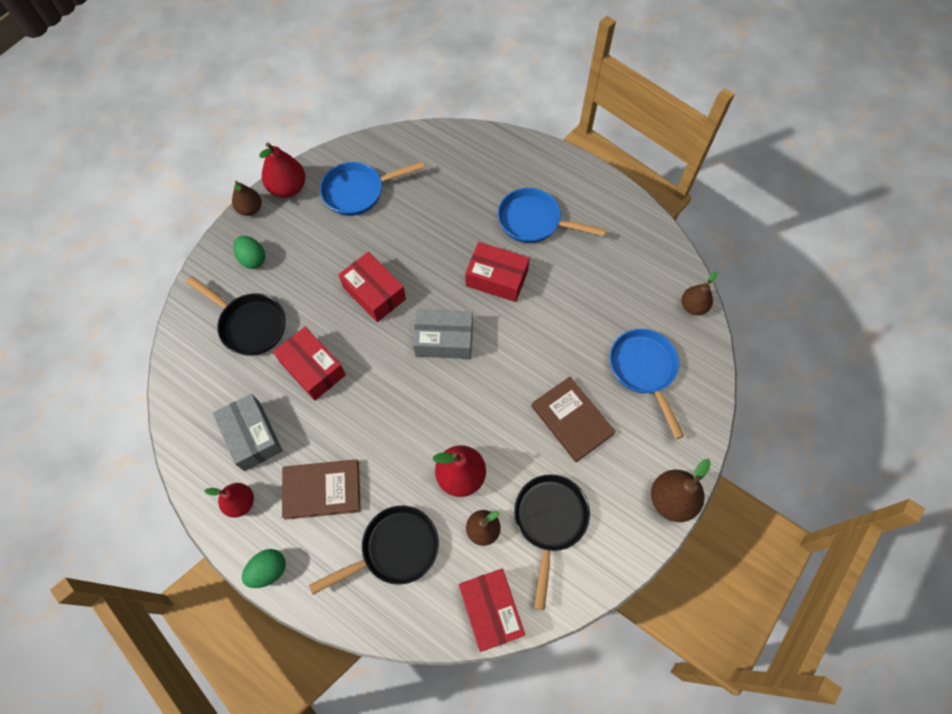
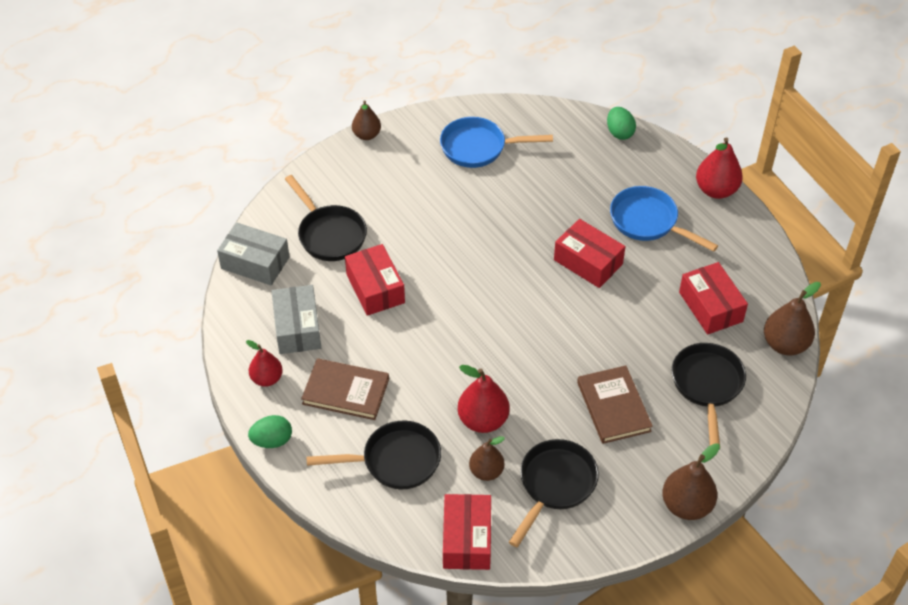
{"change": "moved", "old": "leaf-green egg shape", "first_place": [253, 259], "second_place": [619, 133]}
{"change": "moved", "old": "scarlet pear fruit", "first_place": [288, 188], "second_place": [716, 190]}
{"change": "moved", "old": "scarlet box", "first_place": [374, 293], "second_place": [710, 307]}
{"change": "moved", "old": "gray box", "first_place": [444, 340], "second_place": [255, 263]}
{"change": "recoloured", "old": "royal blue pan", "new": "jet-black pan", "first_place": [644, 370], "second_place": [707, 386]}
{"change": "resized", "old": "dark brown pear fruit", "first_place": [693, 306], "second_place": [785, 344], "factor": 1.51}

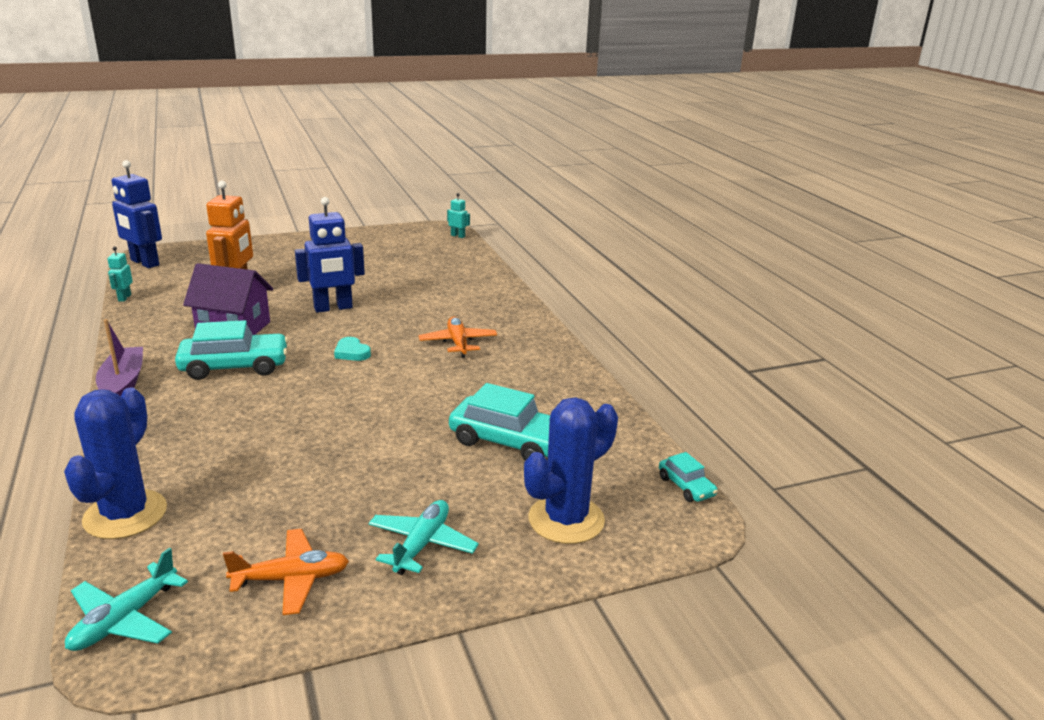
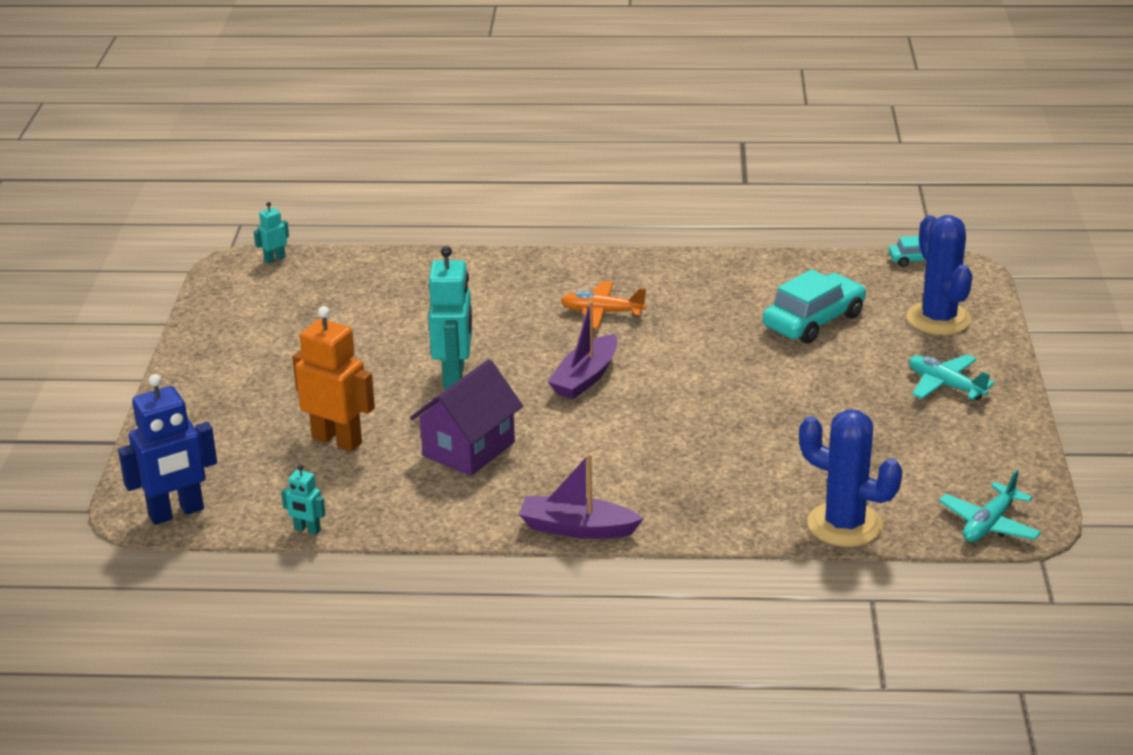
{"change": "turned", "old": "turquoise toy plane", "first_place": [124, 619], "second_place": [989, 524], "degrees": 75}
{"change": "removed", "old": "turquoise toy car", "first_place": [235, 367]}
{"change": "removed", "old": "orange-coloured toy plane", "first_place": [291, 579]}
{"change": "recoloured", "old": "royal blue robot figure", "new": "turquoise robot figure", "first_place": [333, 308], "second_place": [454, 376]}
{"change": "replaced", "old": "turquoise heart", "new": "royal purple boat", "first_place": [352, 352], "second_place": [585, 378]}

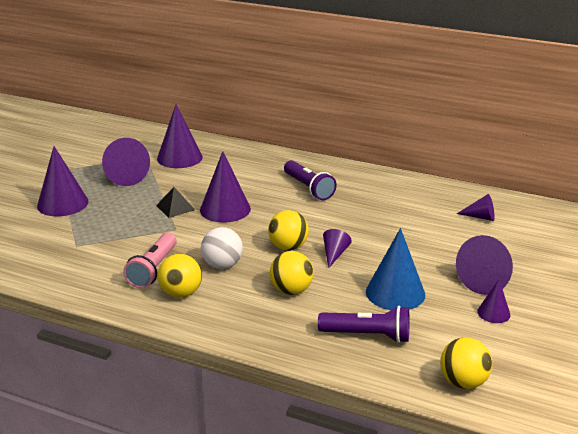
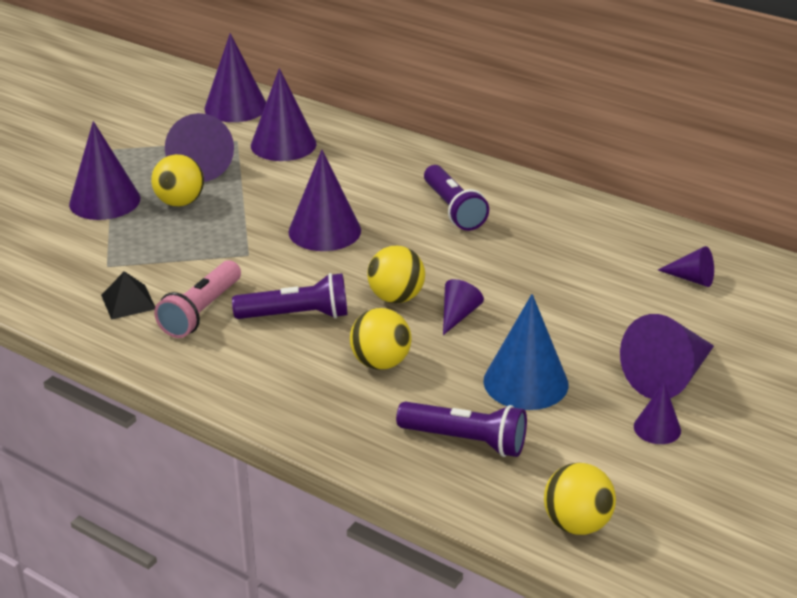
{"change": "moved", "old": "jet-black solid pyramid", "first_place": [175, 207], "second_place": [128, 302]}
{"change": "moved", "old": "golden sphere", "first_place": [181, 293], "second_place": [180, 202]}
{"change": "replaced", "old": "snow-white sphere", "new": "royal purple pocket torch", "first_place": [222, 265], "second_place": [296, 315]}
{"change": "added", "new": "royal purple cone", "second_place": [235, 107]}

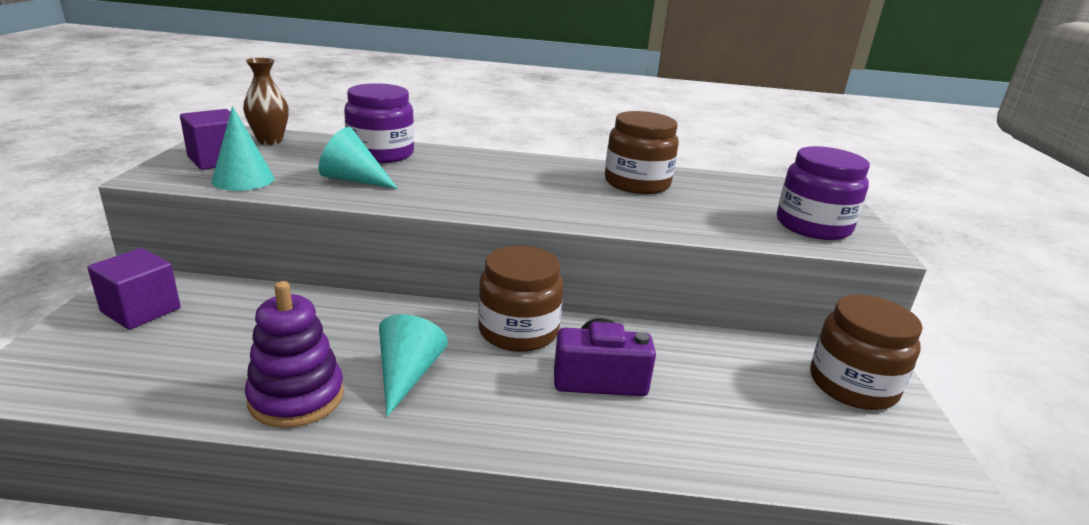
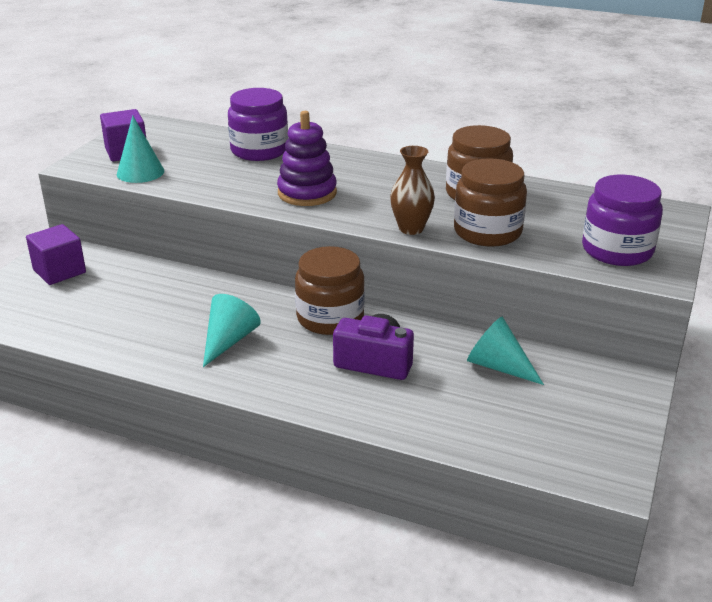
{"change": "moved", "old": "dark brown vase", "first_place": [270, 141], "second_place": [411, 229]}
{"change": "moved", "old": "royal purple ring stacker", "first_place": [296, 397], "second_place": [307, 193]}
{"change": "moved", "old": "turquoise cone", "first_place": [354, 180], "second_place": [498, 366]}
{"change": "moved", "old": "dark brown jam jar", "first_place": [852, 385], "second_place": [487, 232]}

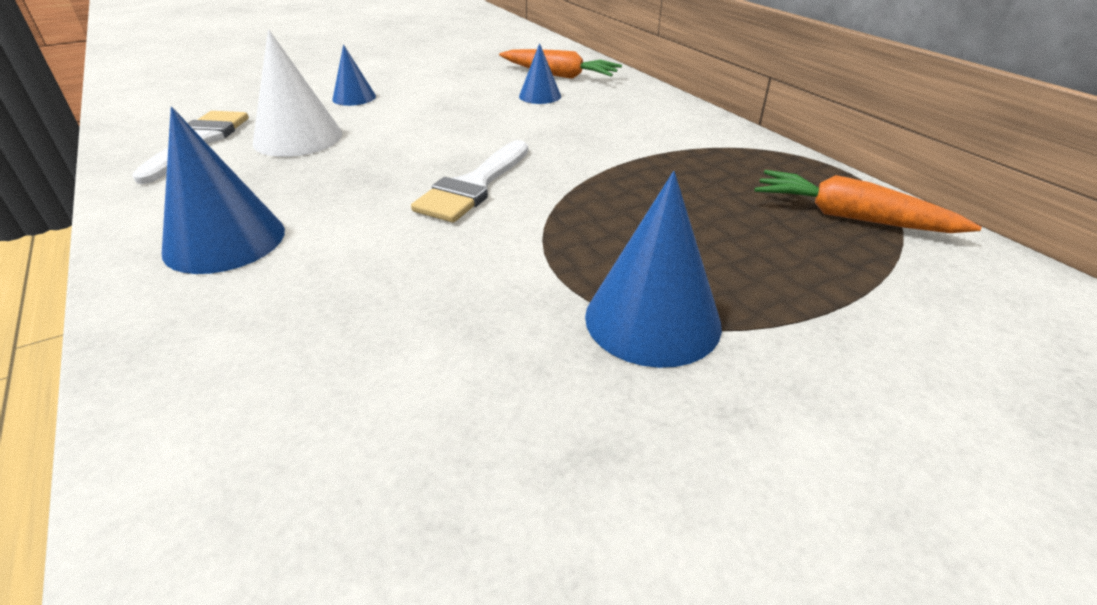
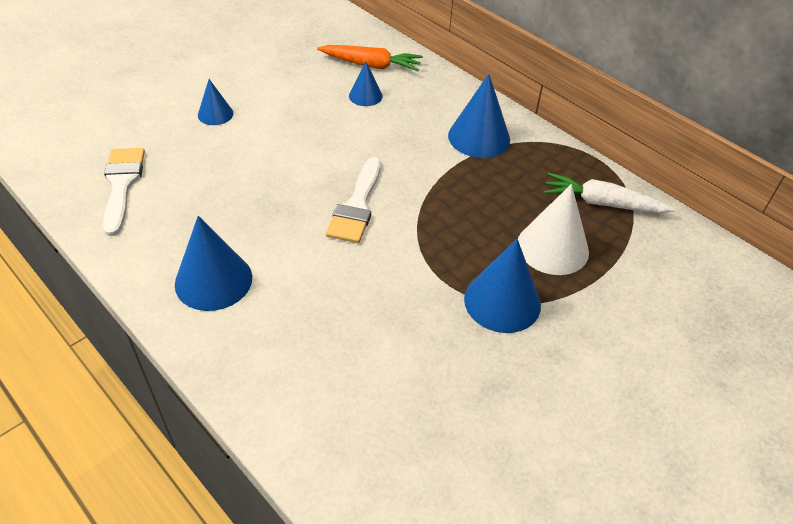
{"change": "moved", "old": "snow-white cone", "first_place": [298, 138], "second_place": [552, 247]}
{"change": "recoloured", "old": "orange-coloured carrot", "new": "snow-white carrot", "first_place": [850, 217], "second_place": [602, 203]}
{"change": "added", "new": "royal blue cone", "second_place": [479, 137]}

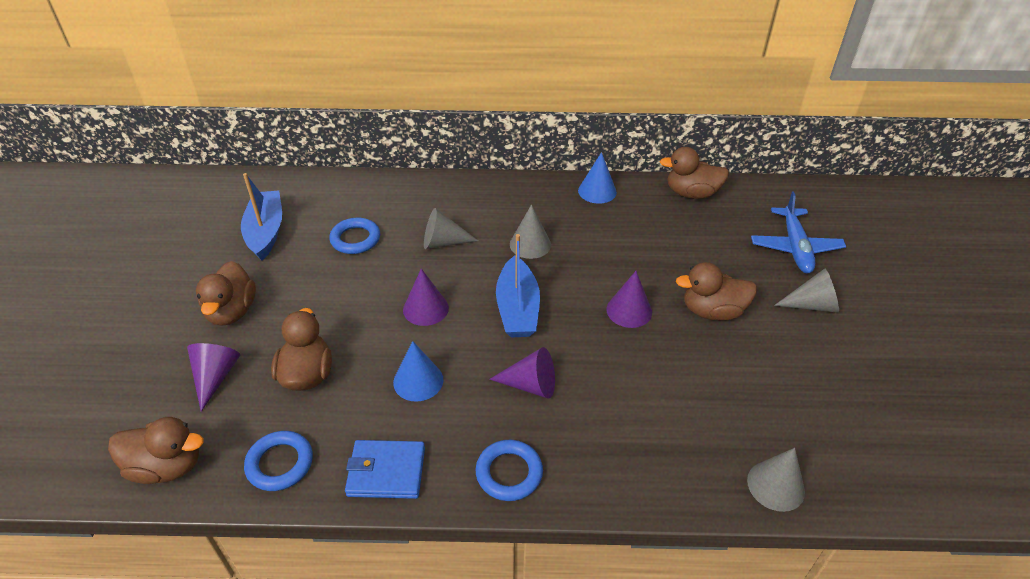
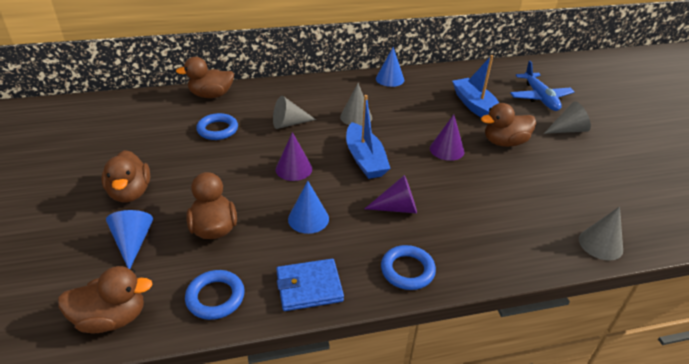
{"change": "recoloured", "old": "royal purple cone", "new": "royal blue cone", "first_place": [215, 377], "second_place": [133, 242]}
{"change": "moved", "old": "royal blue boat", "first_place": [266, 232], "second_place": [475, 106]}
{"change": "moved", "old": "dark brown rubber duck", "first_place": [691, 193], "second_place": [211, 95]}

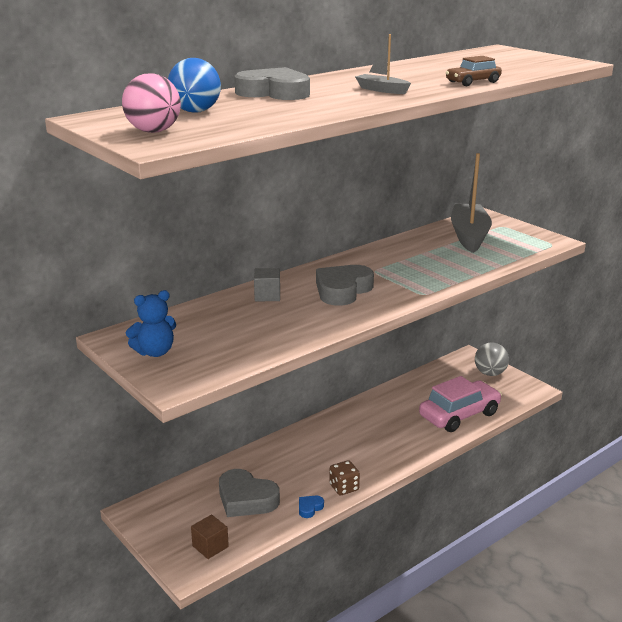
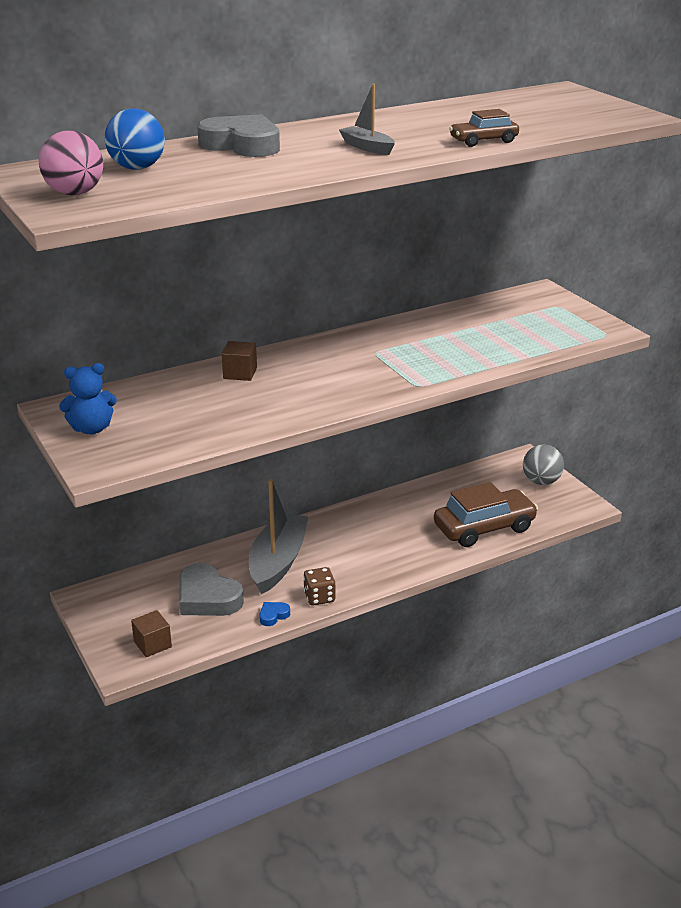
{"change": "recoloured", "old": "gray cube", "new": "dark brown cube", "first_place": [267, 296], "second_place": [240, 373]}
{"change": "removed", "old": "gray heart", "first_place": [342, 290]}
{"change": "recoloured", "old": "rosy toy car", "new": "dark brown toy car", "first_place": [459, 415], "second_place": [484, 528]}
{"change": "moved", "old": "gray boat", "first_place": [469, 236], "second_place": [278, 562]}

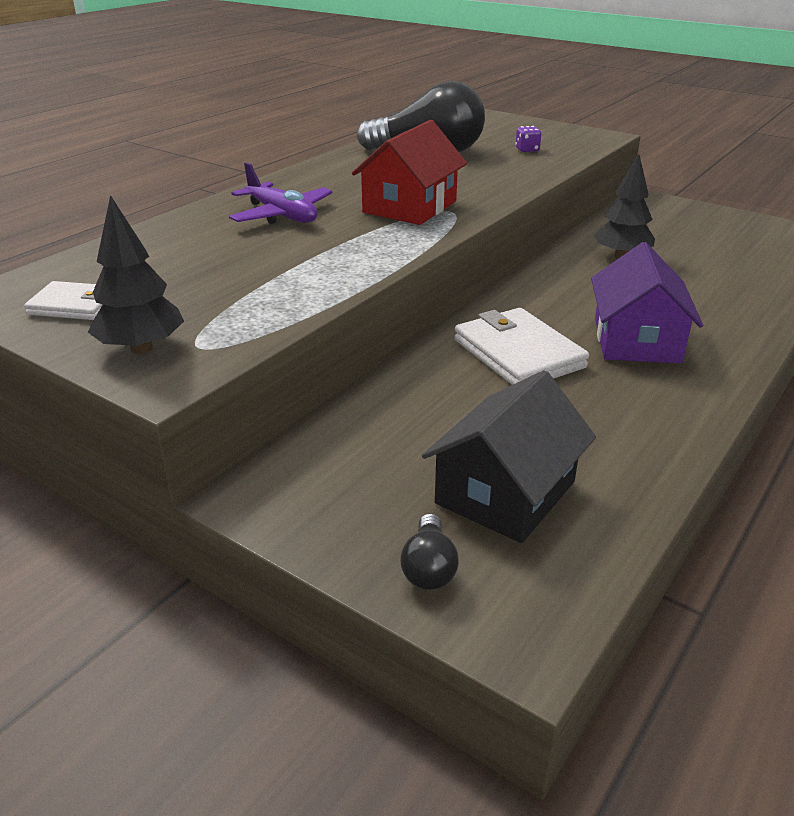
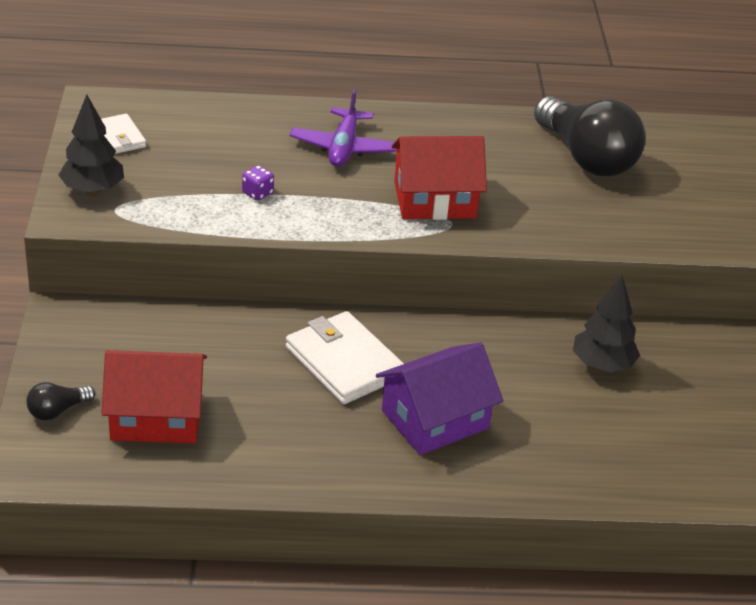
{"change": "recoloured", "old": "jet-black cottage", "new": "scarlet cottage", "first_place": [505, 492], "second_place": [156, 416]}
{"change": "turned", "old": "snow-white wallet", "first_place": [518, 353], "second_place": [344, 362], "degrees": -60}
{"change": "moved", "old": "royal purple die", "first_place": [527, 150], "second_place": [257, 193]}

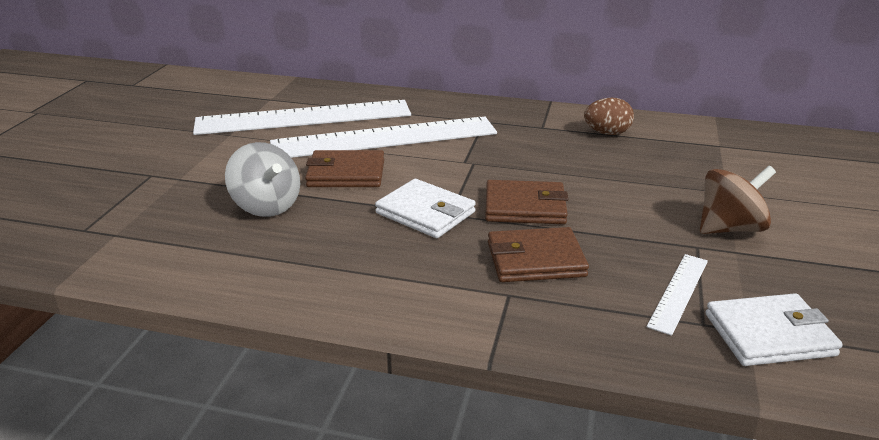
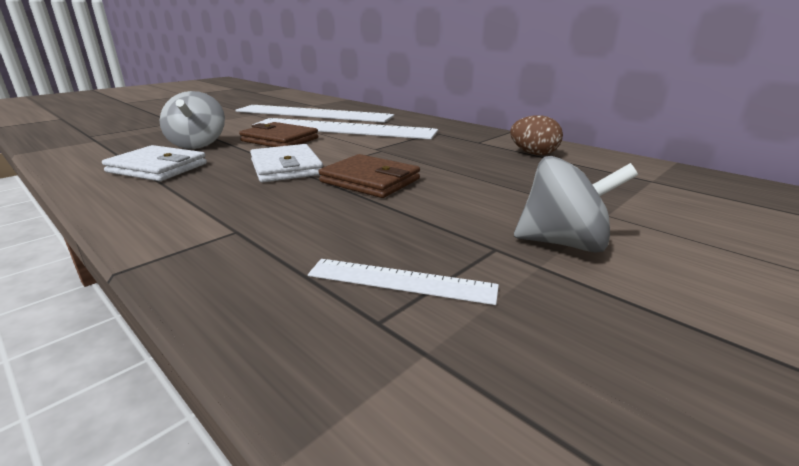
{"change": "removed", "old": "dark brown wallet", "first_place": [535, 260]}
{"change": "turned", "old": "snow-white measuring stick", "first_place": [678, 292], "second_place": [401, 281], "degrees": 45}
{"change": "recoloured", "old": "dark brown spinning top", "new": "gray spinning top", "first_place": [729, 228], "second_place": [563, 243]}
{"change": "moved", "old": "snow-white wallet", "first_place": [769, 334], "second_place": [157, 168]}

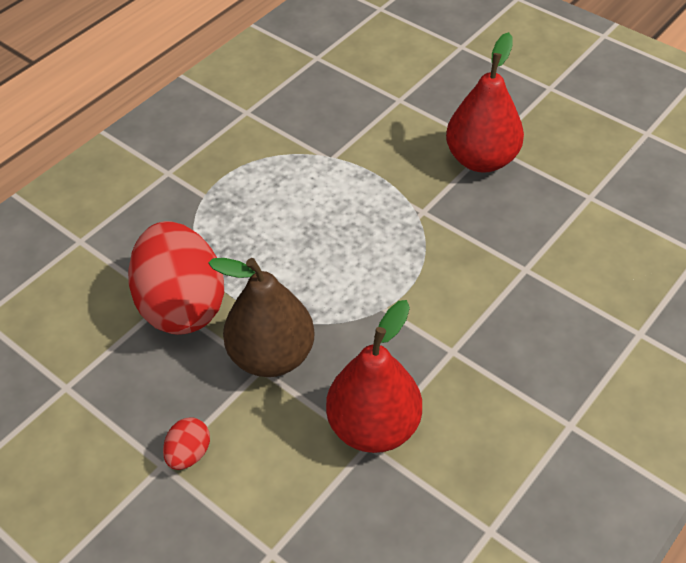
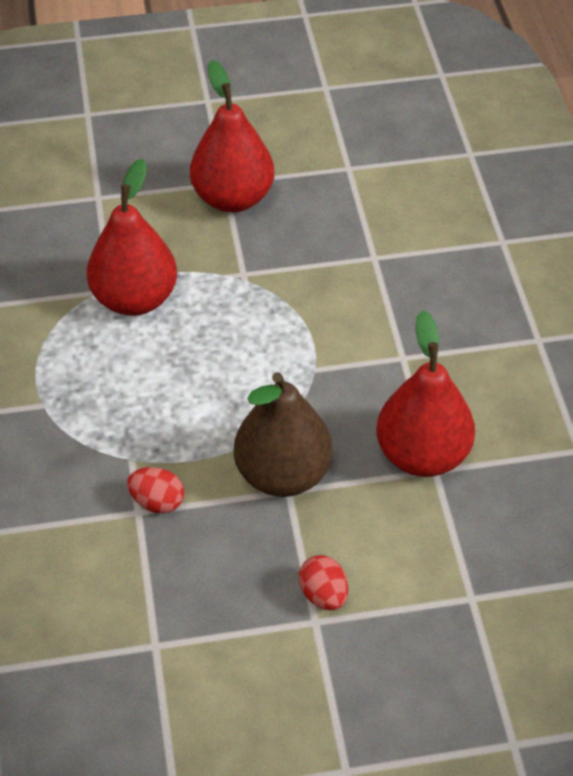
{"change": "resized", "old": "scarlet egg shape", "first_place": [182, 305], "second_place": [157, 502], "factor": 0.42}
{"change": "added", "new": "scarlet pear fruit", "second_place": [135, 299]}

